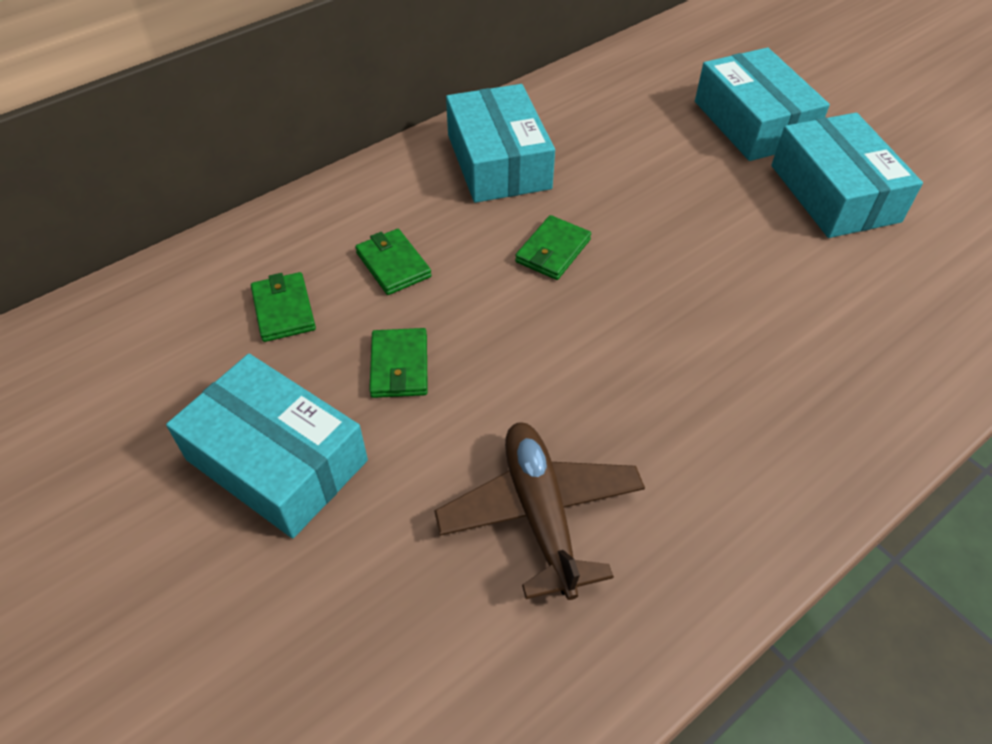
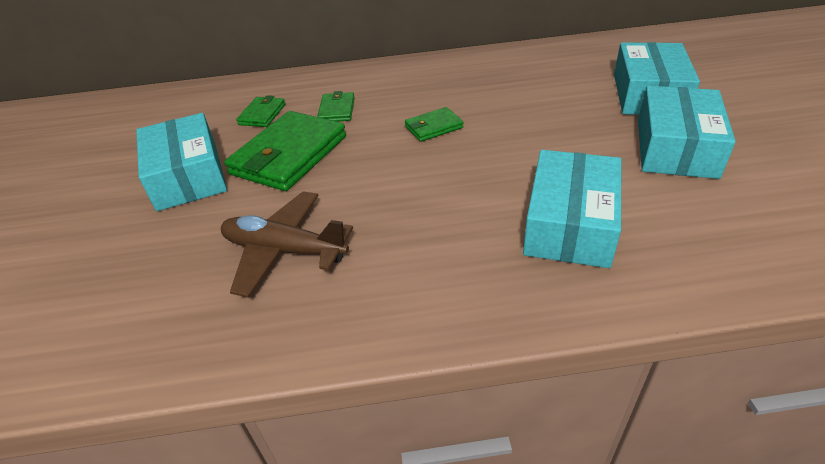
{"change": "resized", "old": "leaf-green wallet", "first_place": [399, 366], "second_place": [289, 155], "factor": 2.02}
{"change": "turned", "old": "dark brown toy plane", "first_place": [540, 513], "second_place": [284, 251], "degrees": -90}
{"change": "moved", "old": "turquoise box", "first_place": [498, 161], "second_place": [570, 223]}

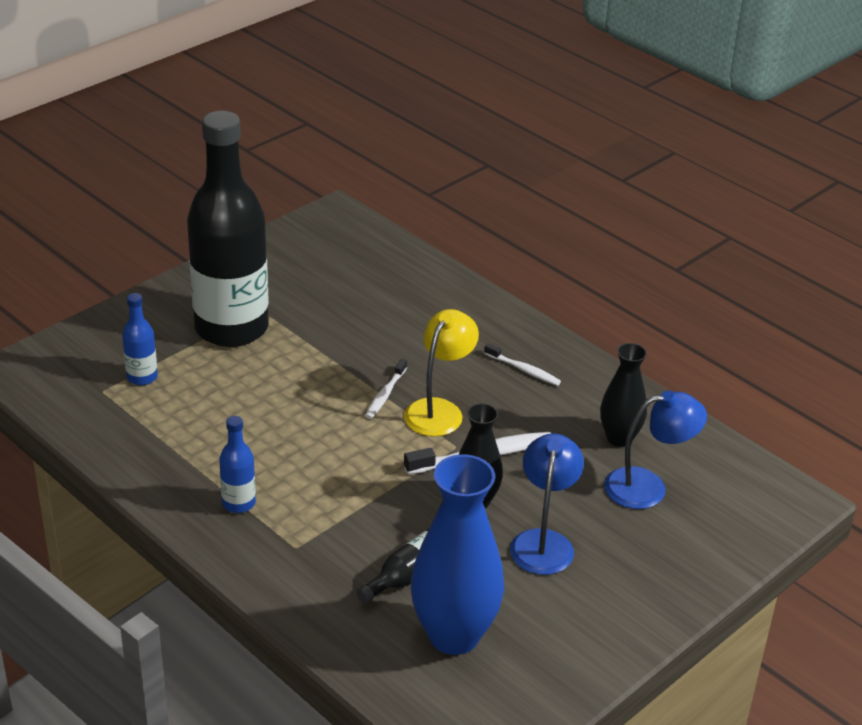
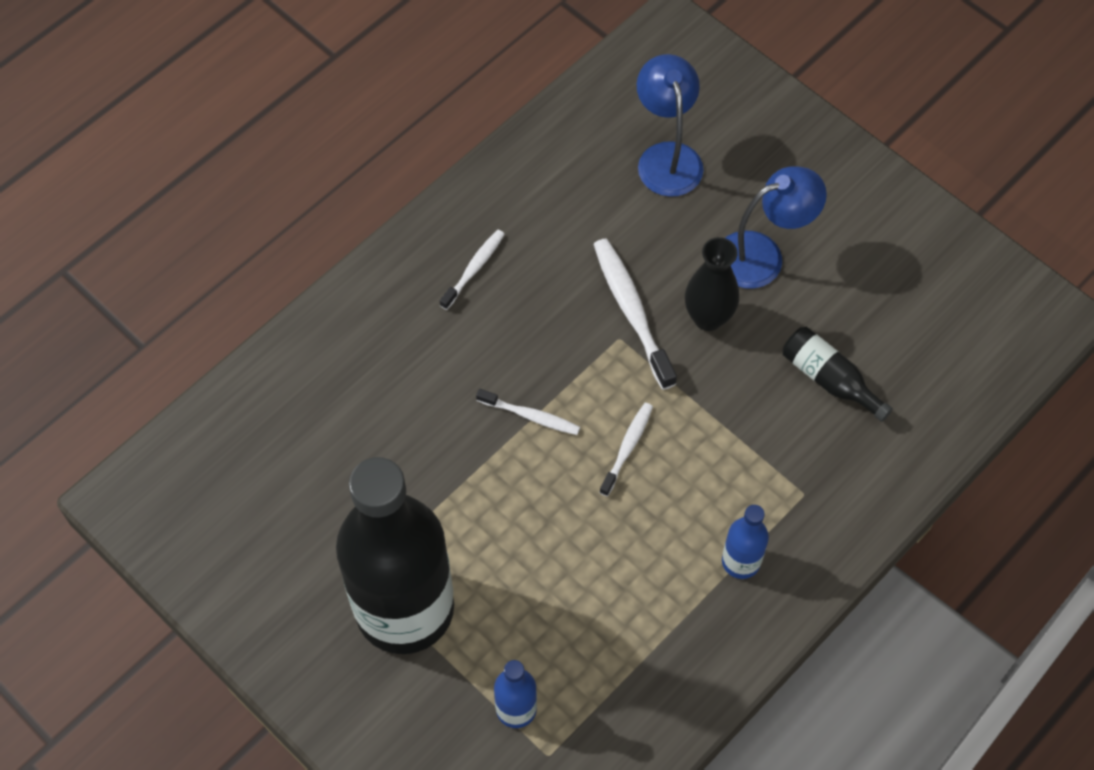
{"change": "removed", "old": "golden lamp", "first_place": [439, 410]}
{"change": "removed", "old": "royal blue vase", "first_place": [454, 635]}
{"change": "turned", "old": "royal blue lamp", "first_place": [543, 542], "second_place": [762, 255], "degrees": 150}
{"change": "removed", "old": "jet-black vase", "first_place": [619, 438]}
{"change": "added", "new": "snow-white toothbrush", "second_place": [627, 448]}

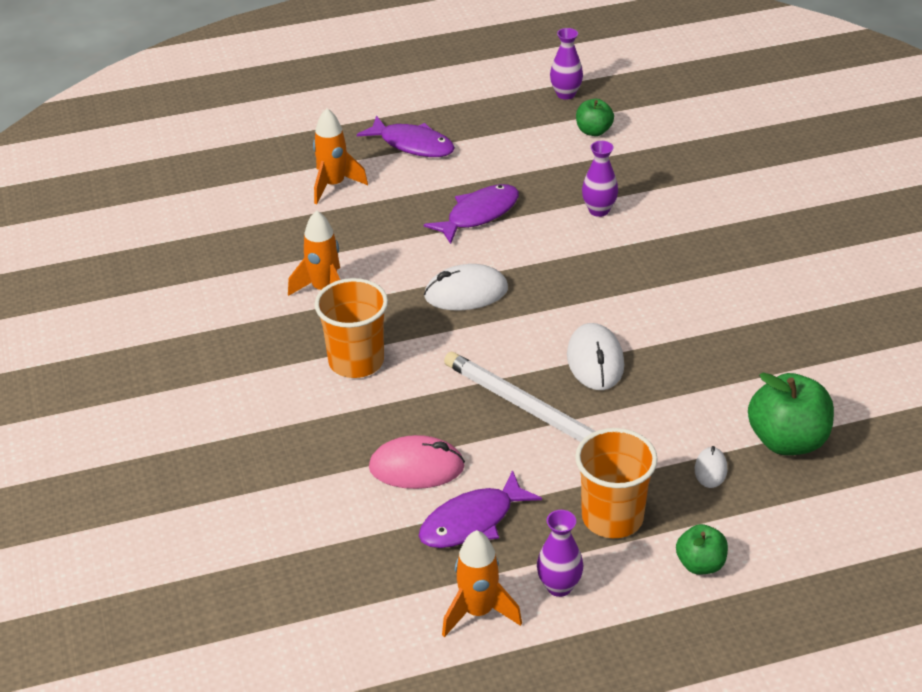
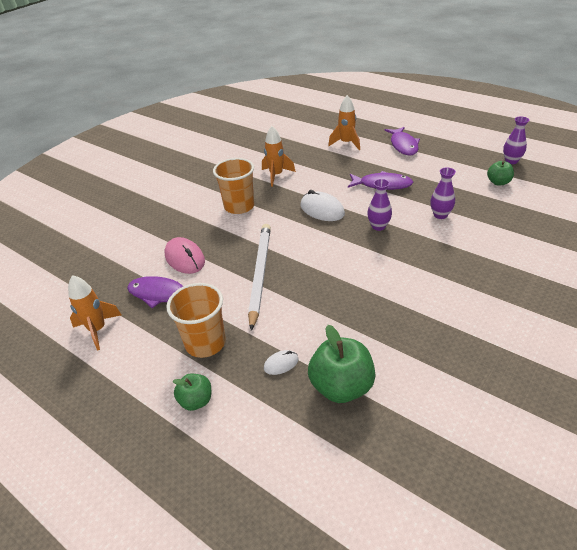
{"change": "moved", "old": "royal purple vase", "first_place": [559, 586], "second_place": [378, 226]}
{"change": "removed", "old": "snow-white PC mouse", "first_place": [595, 361]}

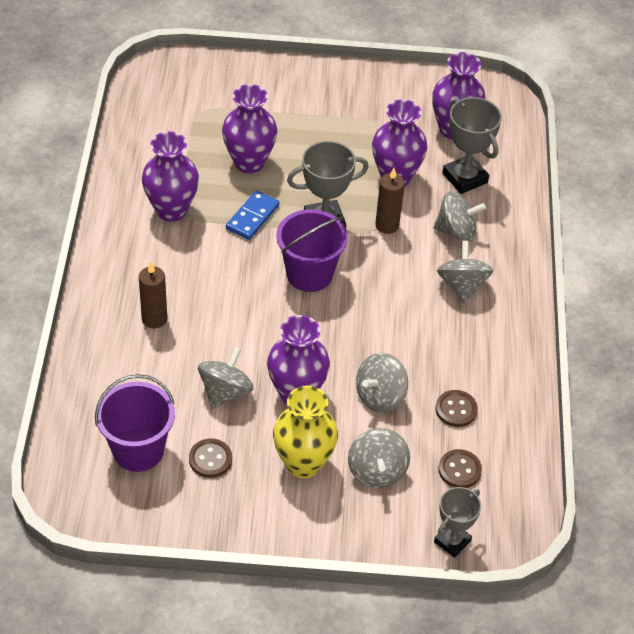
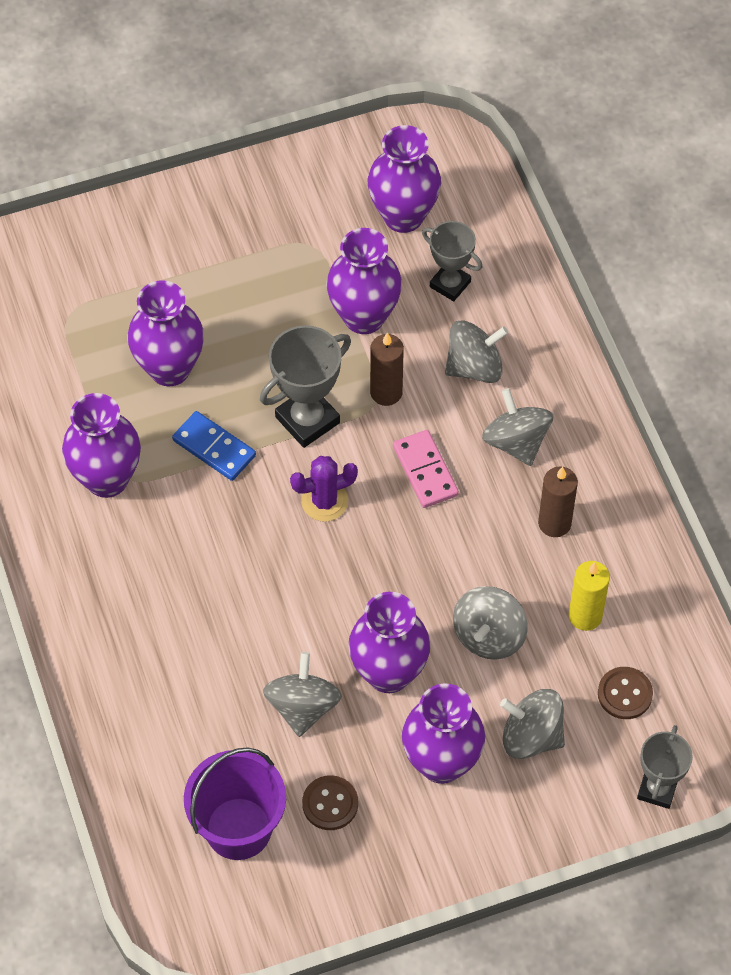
{"change": "moved", "old": "dark brown wax candle", "first_place": [154, 319], "second_place": [554, 523]}
{"change": "turned", "old": "royal blue domino", "first_place": [252, 217], "second_place": [214, 448], "degrees": -60}
{"change": "recoloured", "old": "golden vase", "new": "royal purple vase", "first_place": [303, 463], "second_place": [441, 762]}
{"change": "replaced", "old": "royal purple sand bucket", "new": "royal purple saguaro cactus", "first_place": [309, 274], "second_place": [324, 501]}
{"change": "turned", "old": "gray spinning top", "first_place": [377, 471], "second_place": [531, 736], "degrees": 135}
{"change": "replaced", "old": "dark brown shirt button", "new": "golden wax candle", "first_place": [456, 409], "second_place": [585, 616]}
{"change": "resized", "old": "gray award cup", "first_place": [465, 178], "second_place": [450, 284], "factor": 0.67}
{"change": "added", "new": "rosy domino", "second_place": [425, 471]}

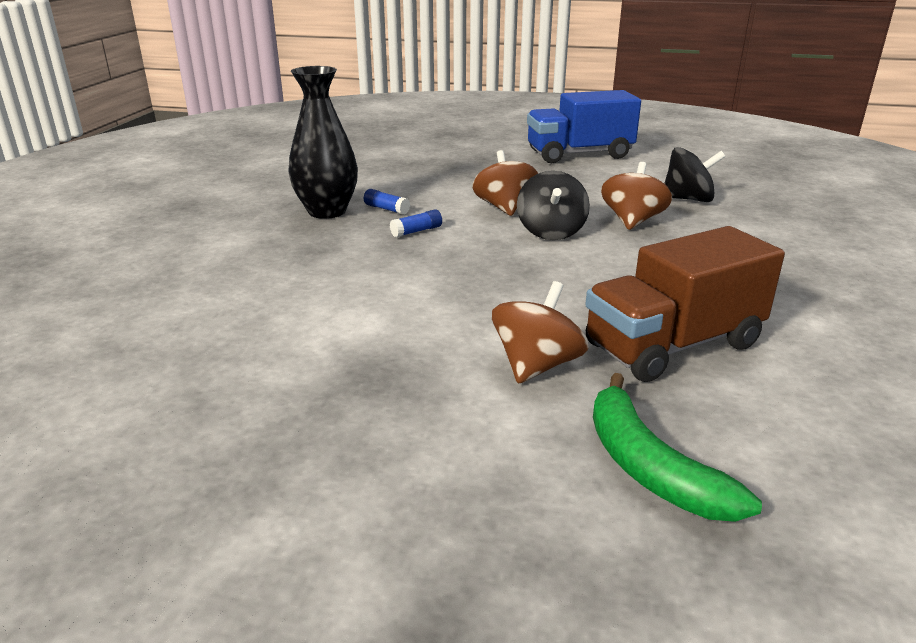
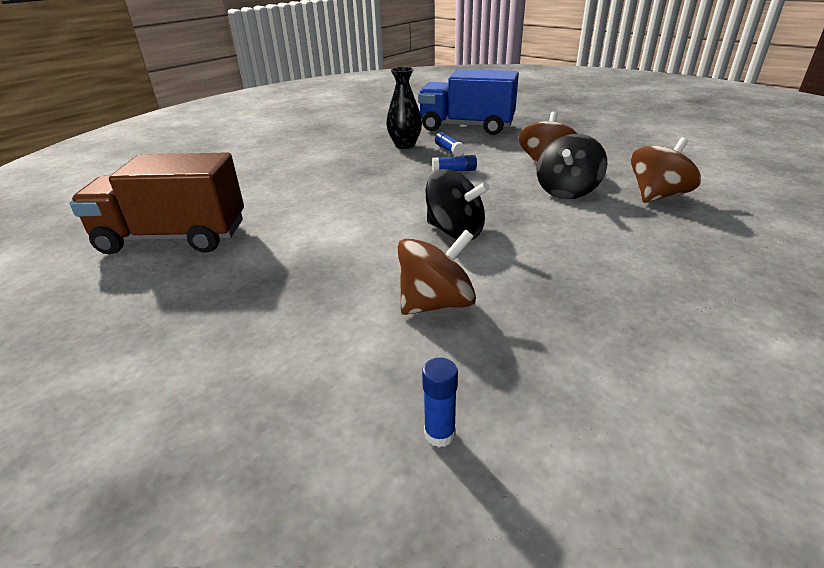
{"change": "resized", "old": "jet-black vase", "first_place": [327, 211], "second_place": [405, 145], "factor": 0.67}
{"change": "moved", "old": "royal blue toy truck", "first_place": [579, 154], "second_place": [466, 127]}
{"change": "moved", "old": "dark brown toy truck", "first_place": [673, 345], "second_place": [173, 238]}
{"change": "replaced", "old": "leaf-green toy banana", "new": "royal blue stick of glue", "first_place": [649, 467], "second_place": [439, 434]}
{"change": "moved", "old": "jet-black spinning top", "first_place": [688, 199], "second_place": [455, 231]}

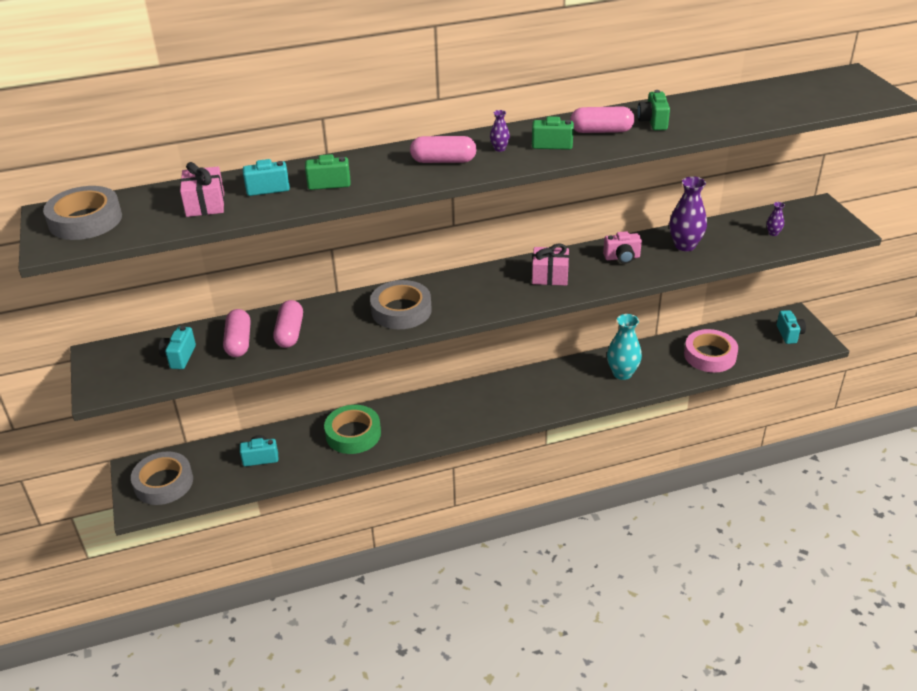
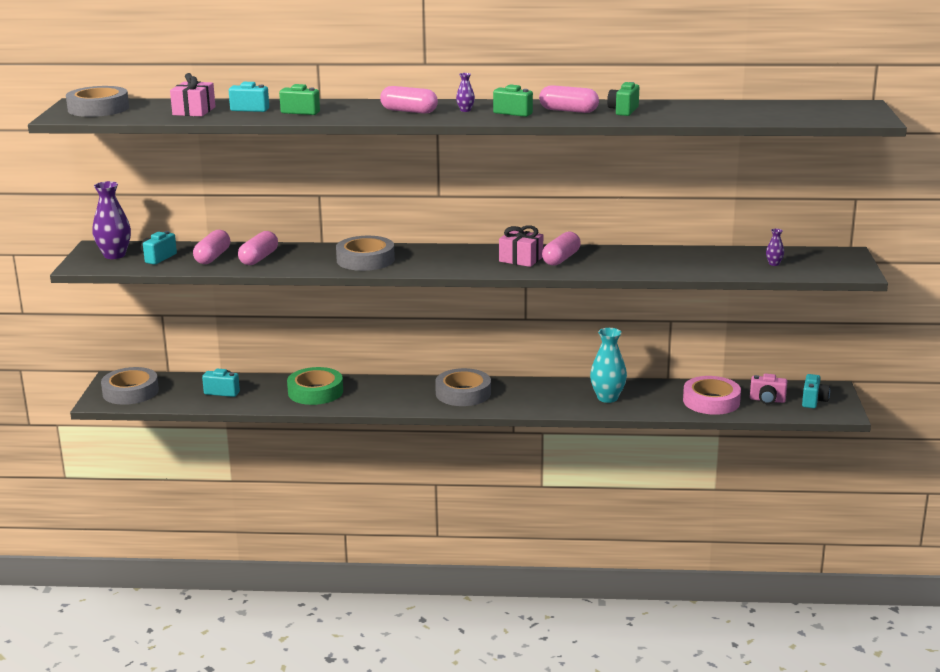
{"change": "moved", "old": "rosy compact camera", "first_place": [622, 258], "second_place": [767, 400]}
{"change": "moved", "old": "royal purple vase", "first_place": [685, 245], "second_place": [114, 255]}
{"change": "added", "new": "gray sticky tape", "second_place": [463, 393]}
{"change": "added", "new": "rosy pill shape", "second_place": [561, 259]}

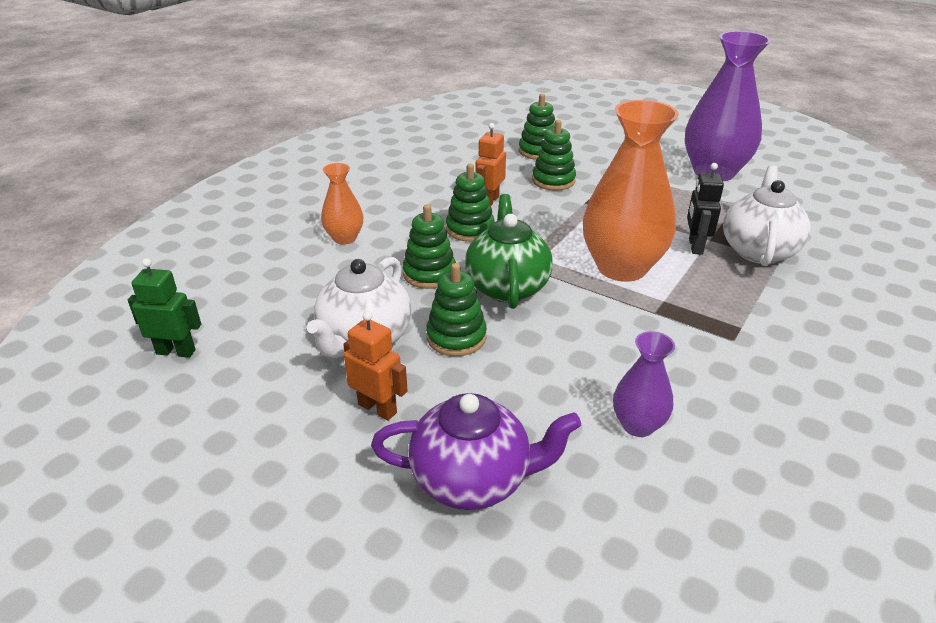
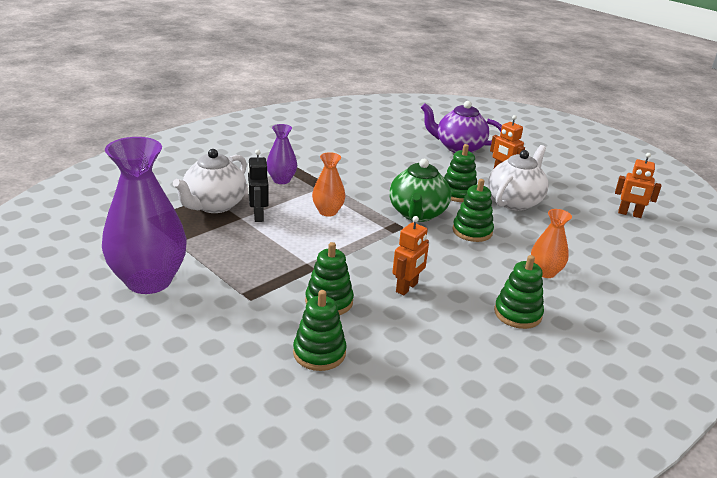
{"change": "recoloured", "old": "leaf-green robot figure", "new": "orange-coloured robot figure", "first_place": [176, 351], "second_place": [629, 214]}
{"change": "moved", "old": "leaf-green ring stacker", "first_place": [470, 229], "second_place": [517, 314]}
{"change": "resized", "old": "orange-coloured vase", "first_place": [621, 267], "second_place": [328, 211], "factor": 0.5}
{"change": "moved", "old": "royal purple vase", "first_place": [638, 425], "second_place": [281, 180]}
{"change": "turned", "old": "jet-black robot figure", "first_place": [695, 246], "second_place": [258, 216], "degrees": 150}

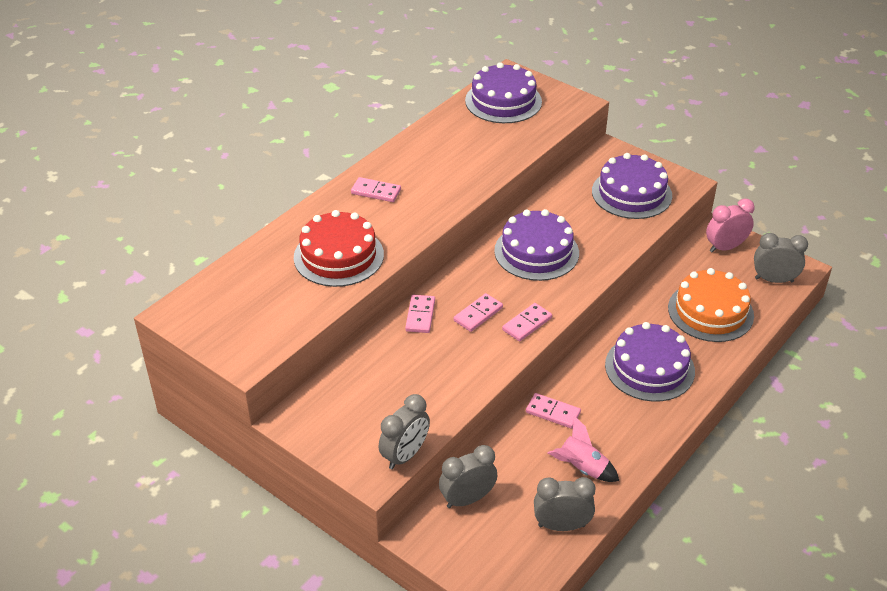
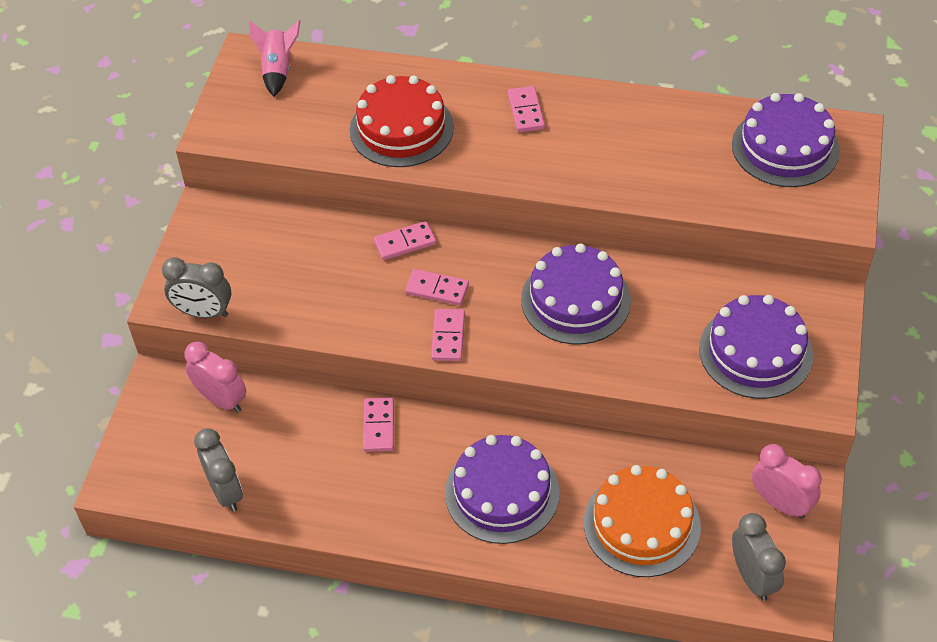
{"change": "recoloured", "old": "gray bedside clock", "new": "rosy bedside clock", "first_place": [467, 499], "second_place": [221, 399]}
{"change": "turned", "old": "rosy domino", "first_place": [527, 324], "second_place": [448, 337], "degrees": 75}
{"change": "moved", "old": "rosy rocket", "first_place": [582, 468], "second_place": [277, 70]}

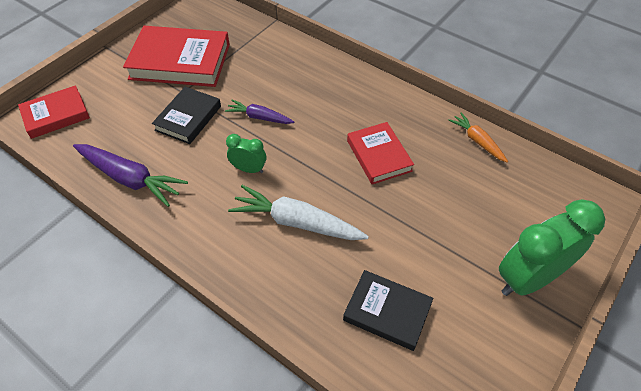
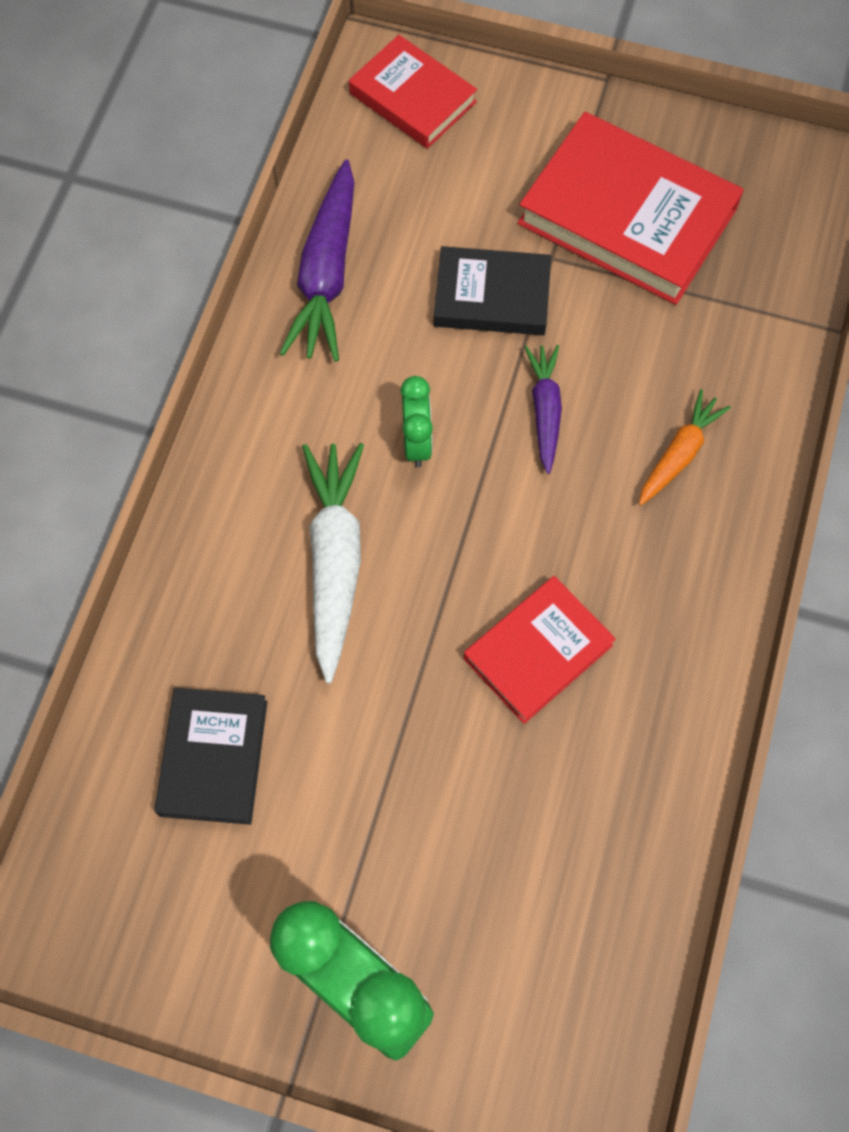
{"change": "turned", "old": "scarlet book", "first_place": [180, 61], "second_place": [627, 216], "degrees": -45}
{"change": "moved", "old": "orange-coloured carrot", "first_place": [477, 141], "second_place": [679, 453]}

